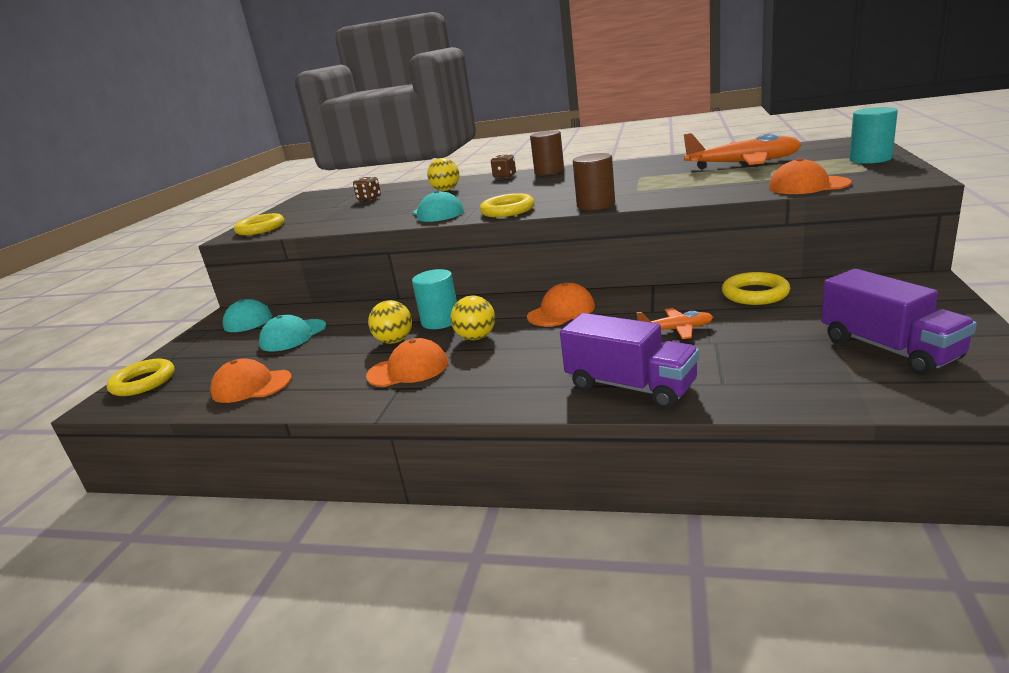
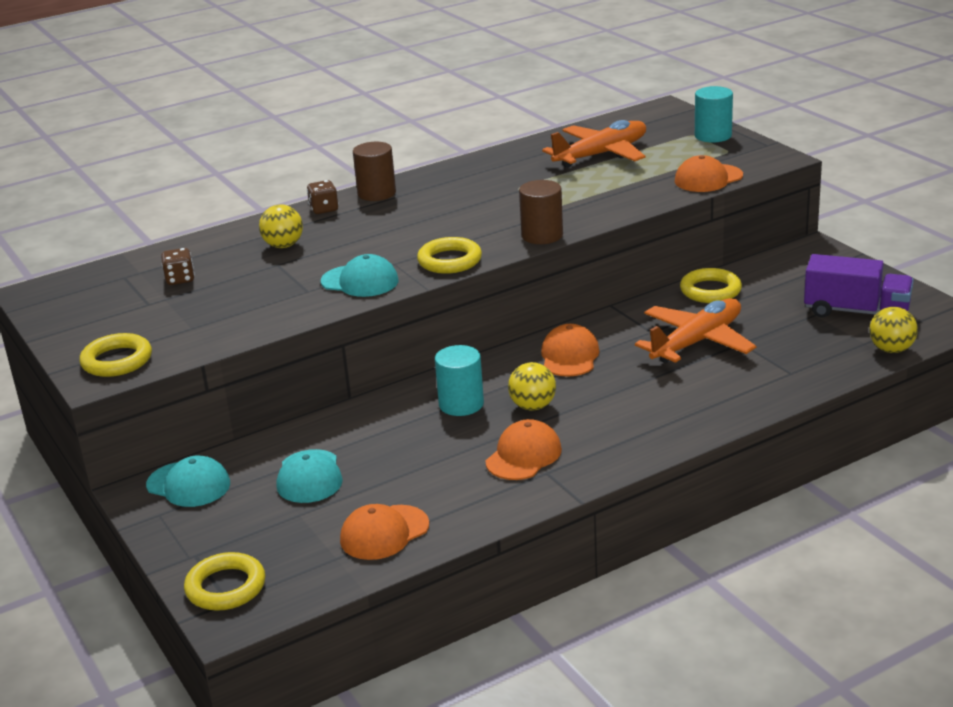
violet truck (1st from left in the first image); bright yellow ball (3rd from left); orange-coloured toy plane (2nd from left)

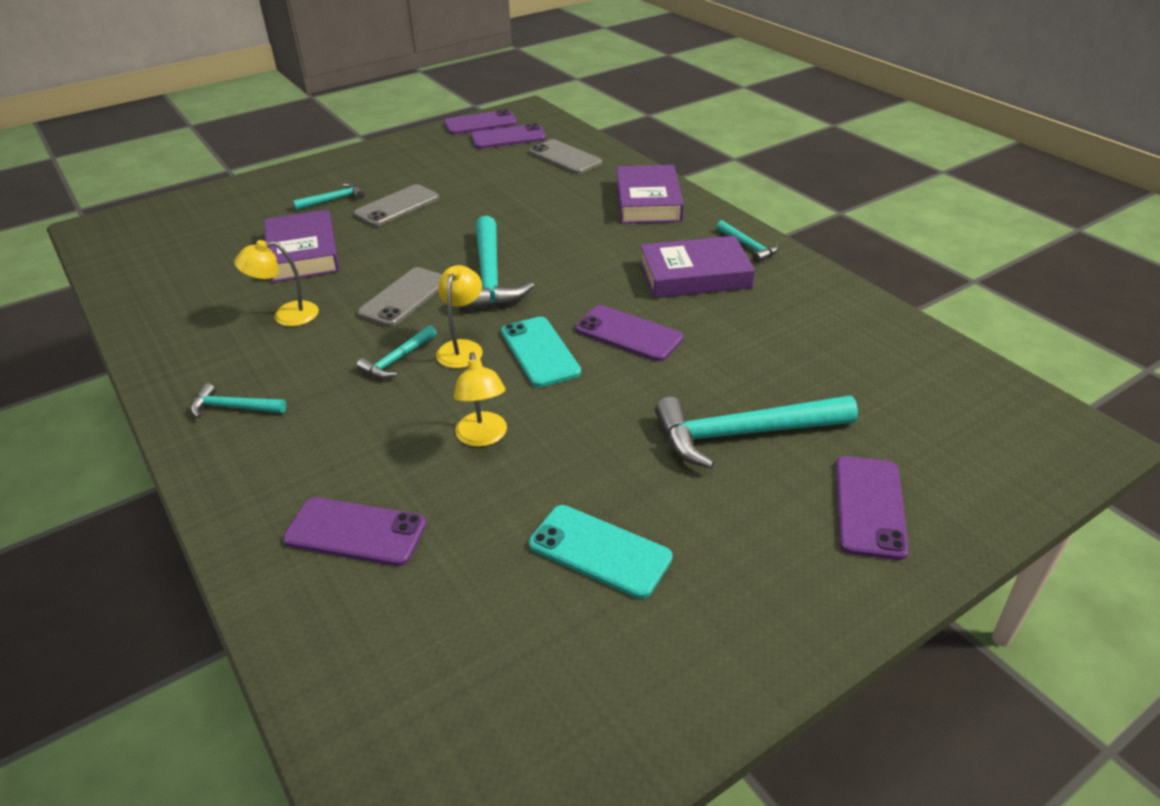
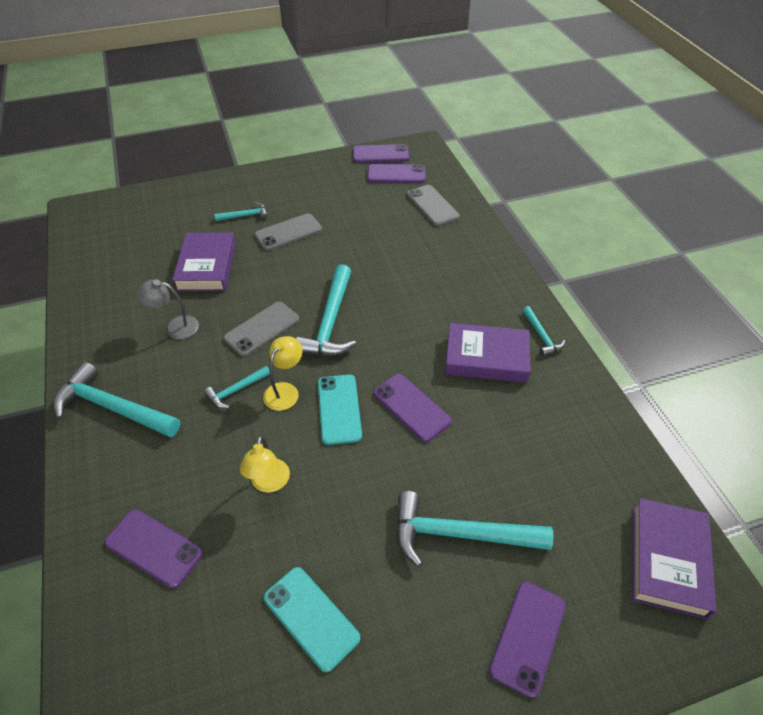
violet hardback (3rd from left); ash-grey desk lamp; aqua claw hammer (1st from left)

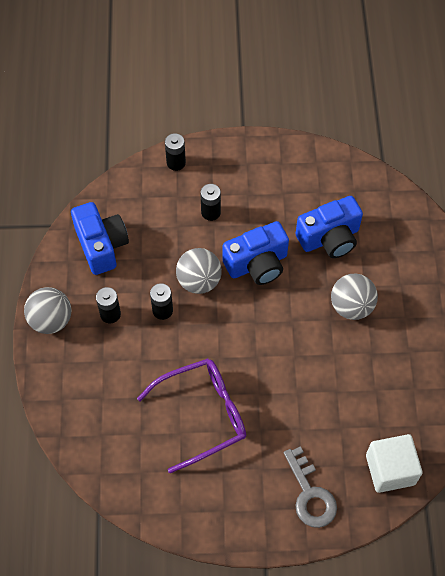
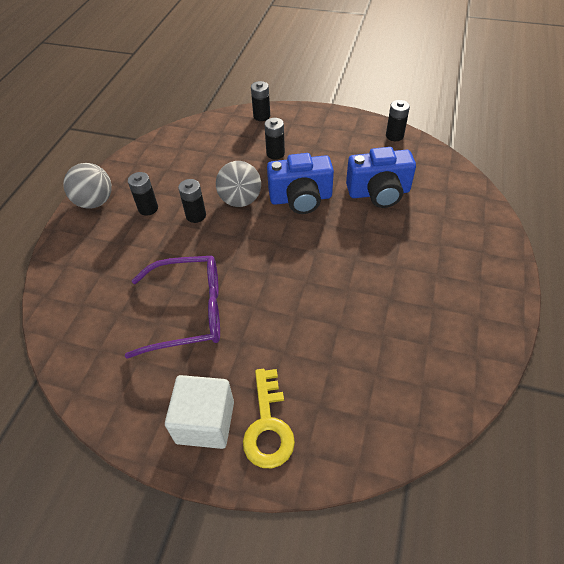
cobalt camera (1st from left in the first image); ash-grey ball (3rd from left in the first image); jet-black AA battery (5th from left); snow-white block; bright yellow latchkey

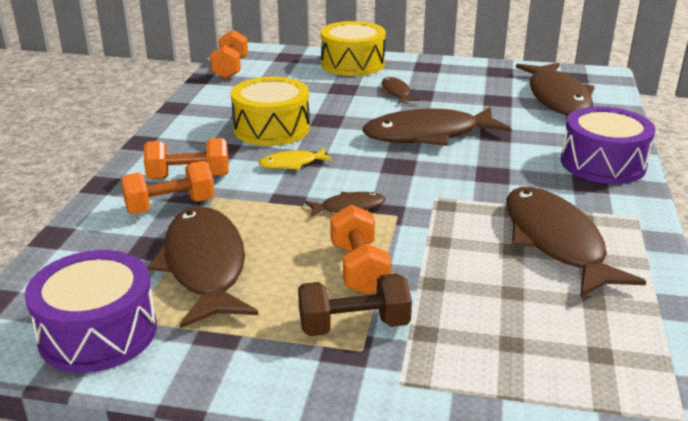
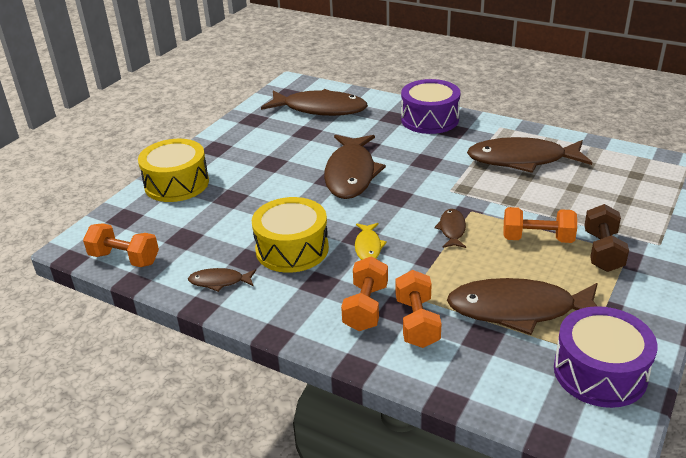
russet toy fish (1st from left)

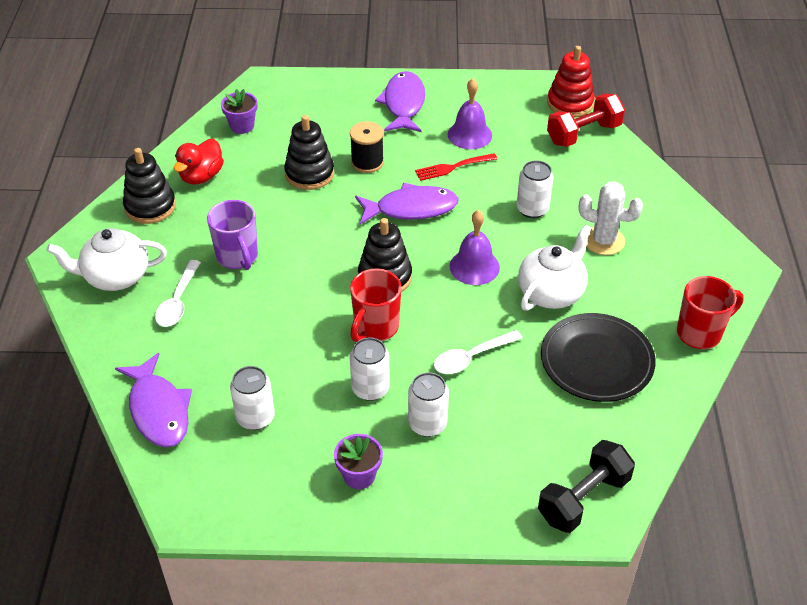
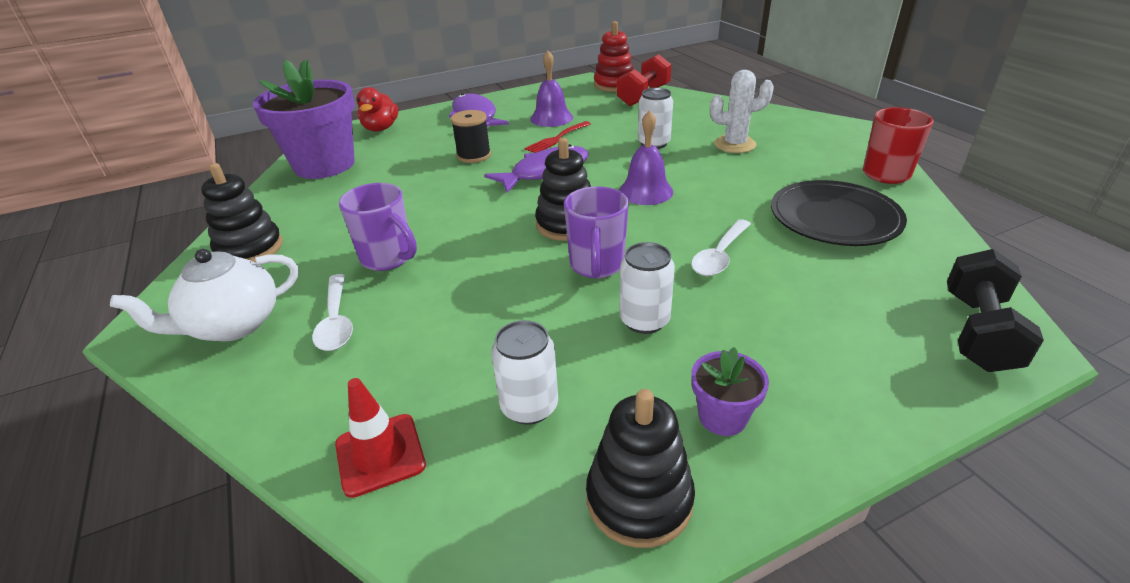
snow-white can (3rd from left in the first image); snow-white china teapot (2nd from left in the first image); crimson duck; jet-black stacking toy (3rd from left); crimson road cone; violet coffee mug (2nd from left); violet flower pot (1st from left)

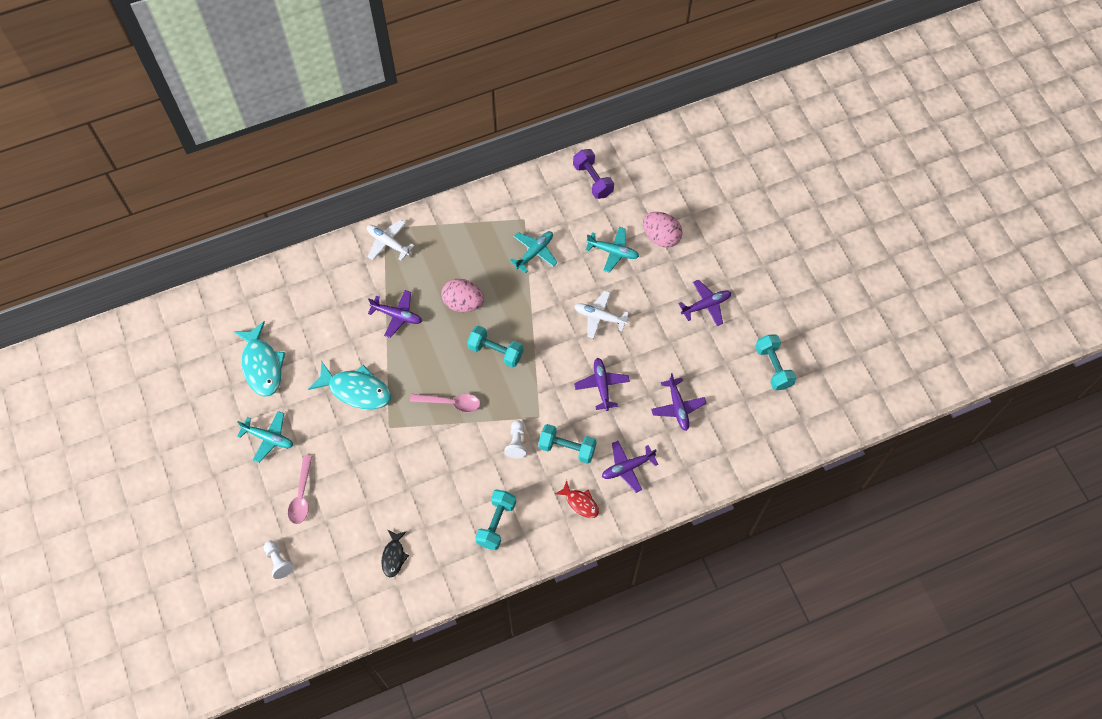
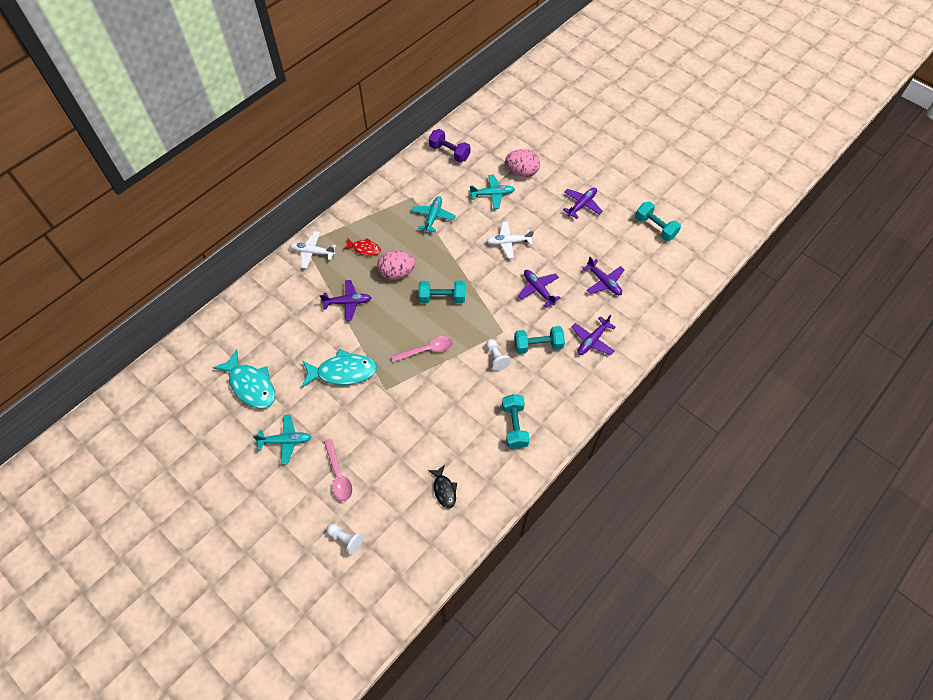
crimson toy fish

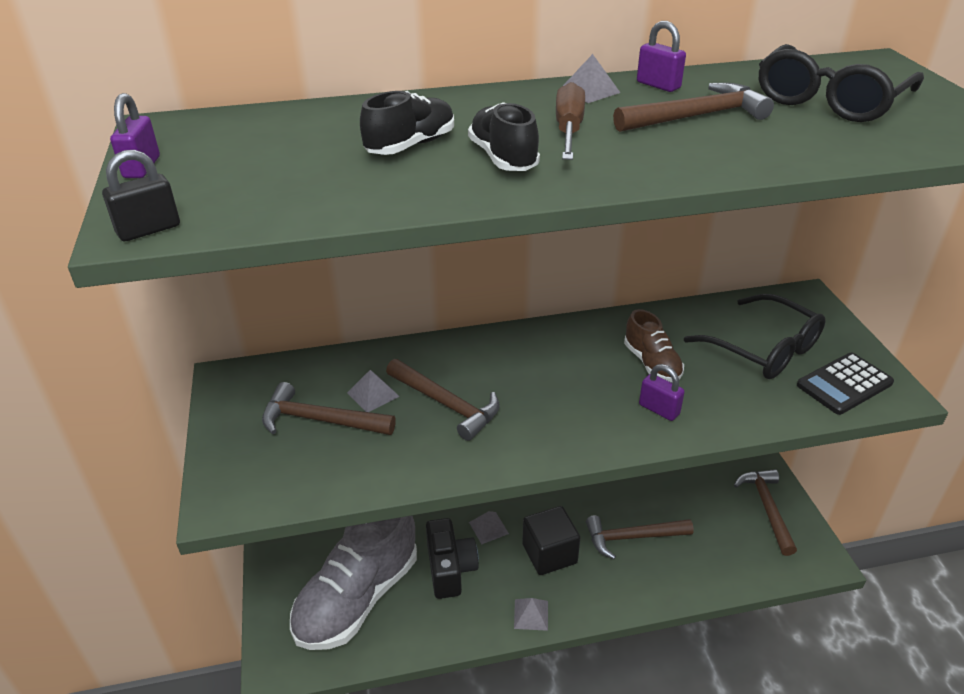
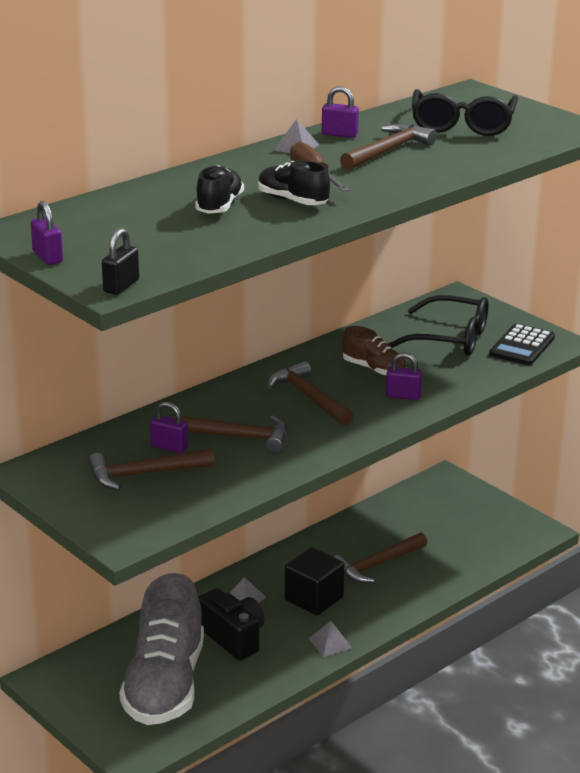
russet claw hammer (3rd from left); violet small lock (2nd from left)

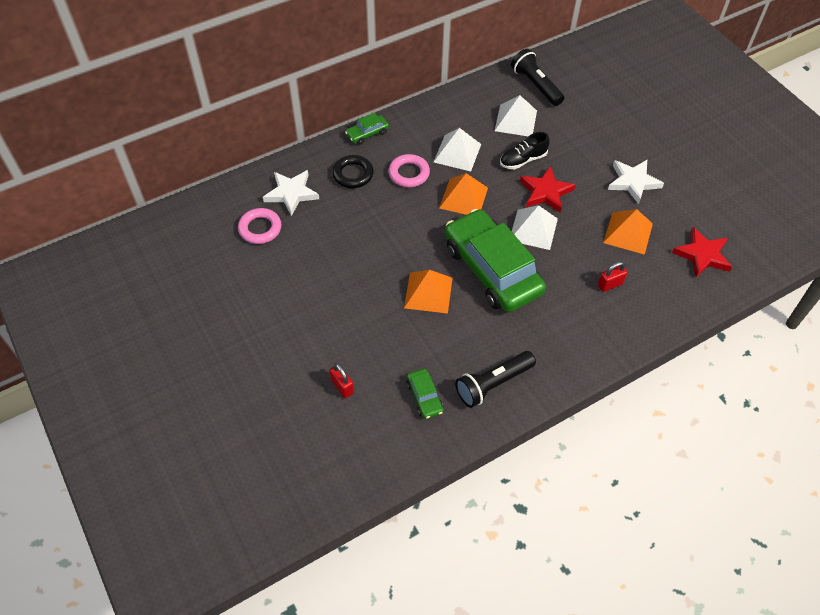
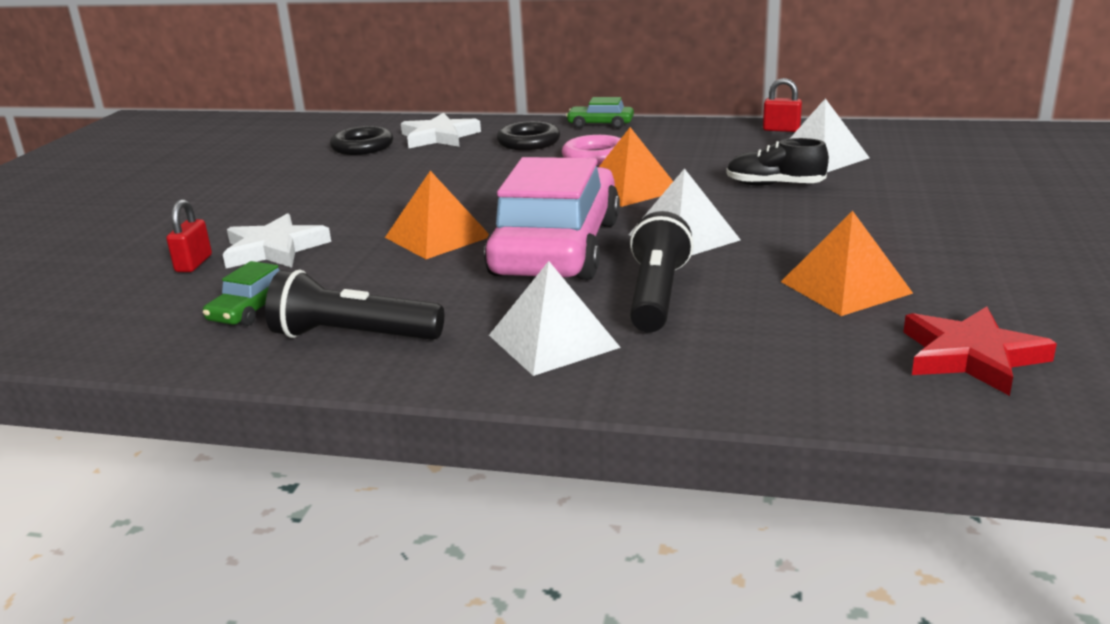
crimson star shape (1st from left in the first image); snow-white pyramid (1st from left); jet-black flashlight (2nd from left); crimson small lock (2nd from left); snow-white star shape (1st from left); jet-black ring (1st from left); pink automobile

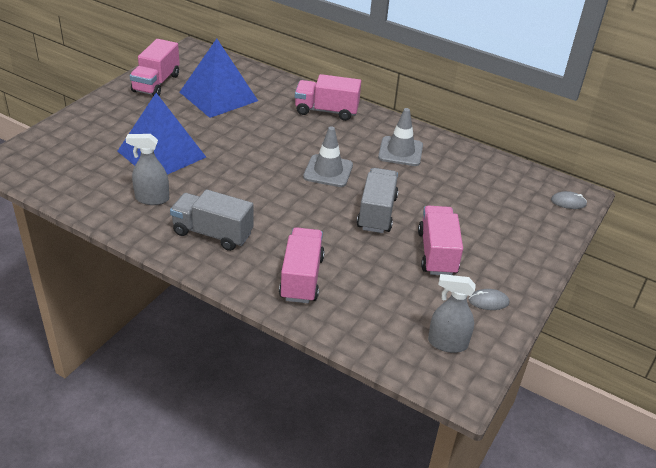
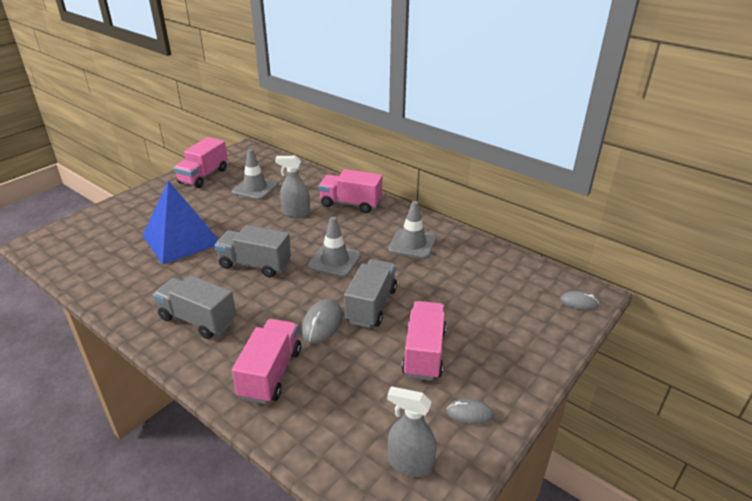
ash-grey truck (2nd from left); ash-grey computer mouse (1st from left); ash-grey sprayer (1st from left); ash-grey road cone (1st from left)

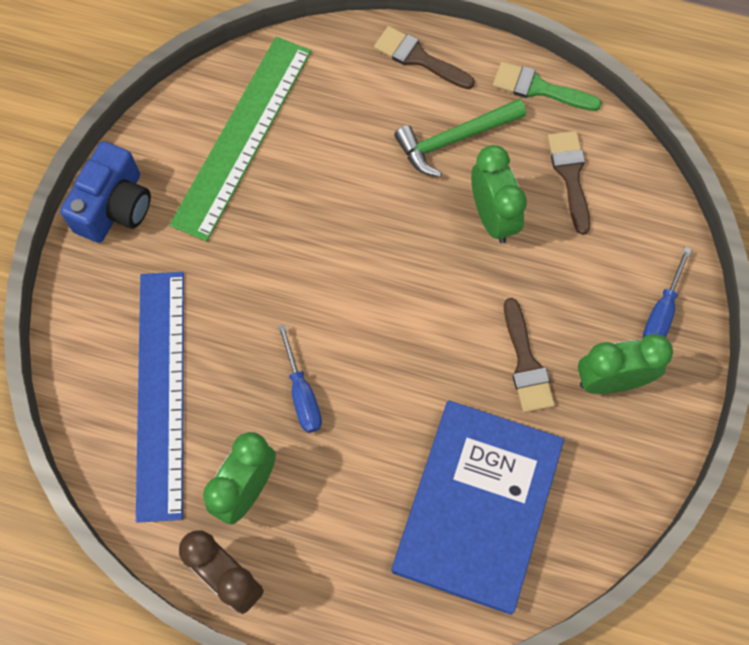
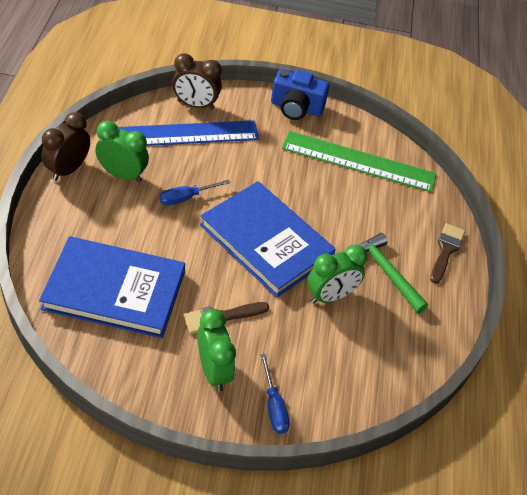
green paintbrush; russet paintbrush (3rd from left in the first image); russet alarm clock (2nd from left); cobalt hardback (2nd from left); cobalt screwdriver (2nd from left)

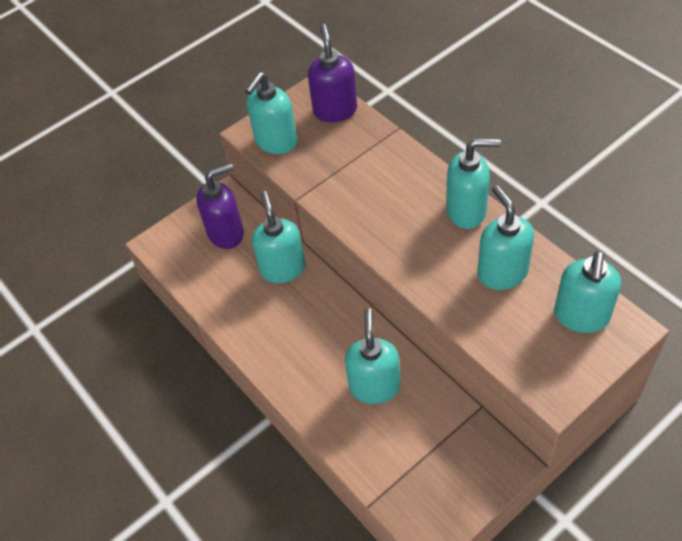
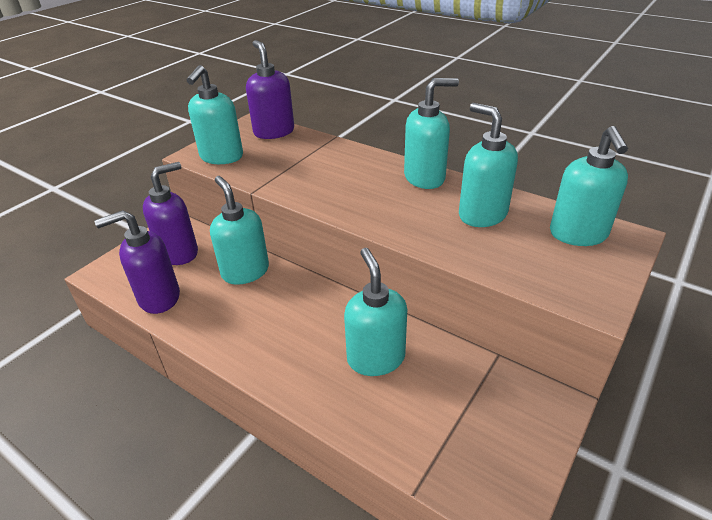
violet pump bottle (1st from left)

